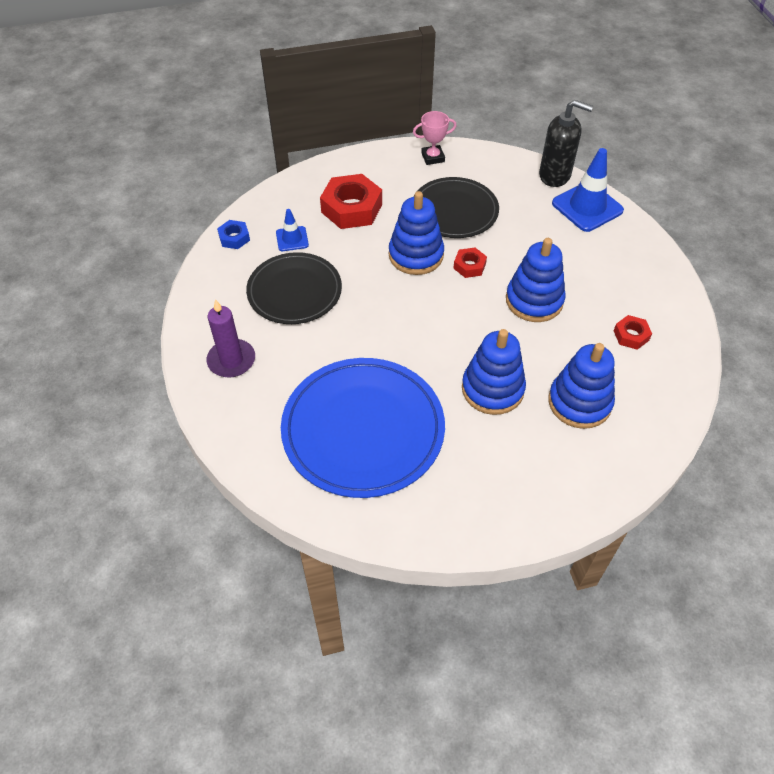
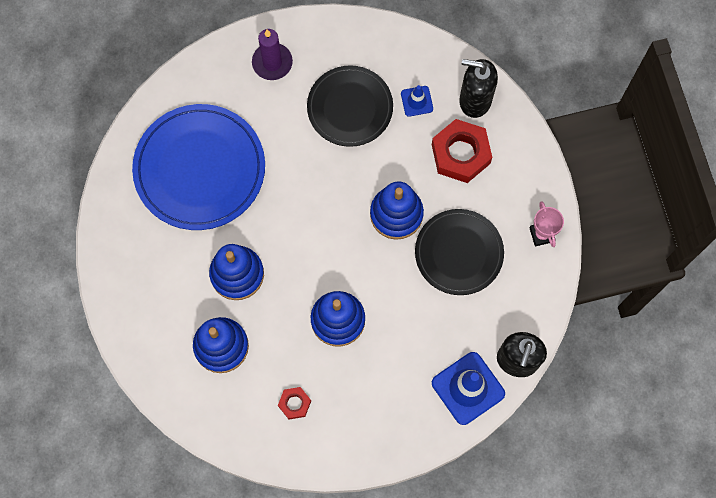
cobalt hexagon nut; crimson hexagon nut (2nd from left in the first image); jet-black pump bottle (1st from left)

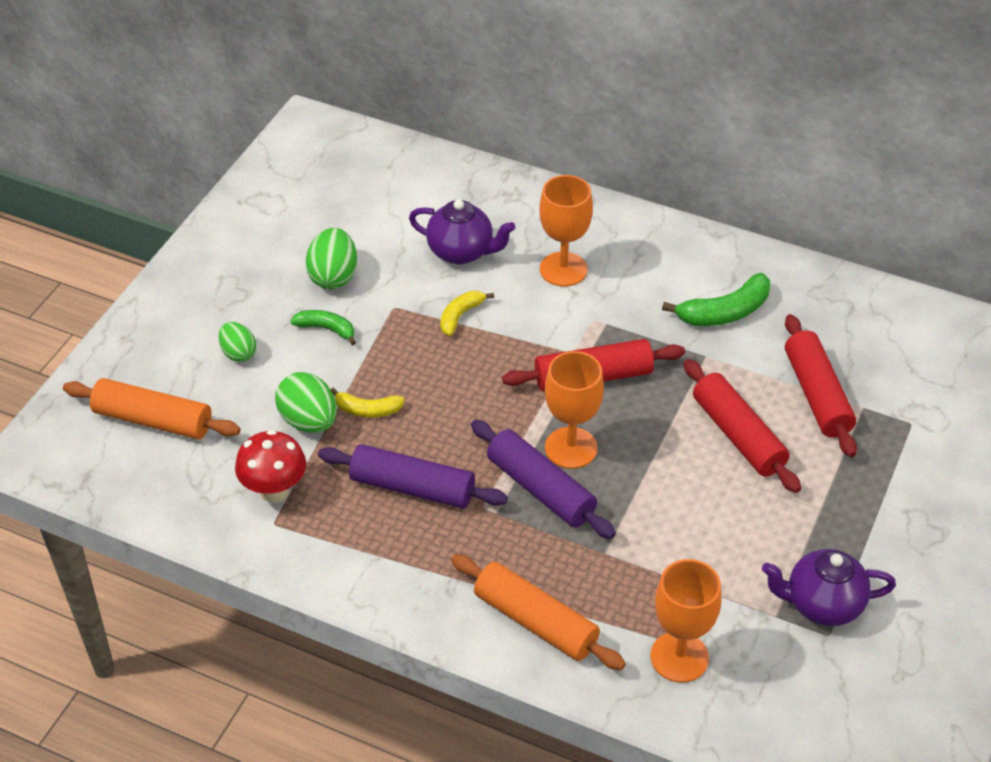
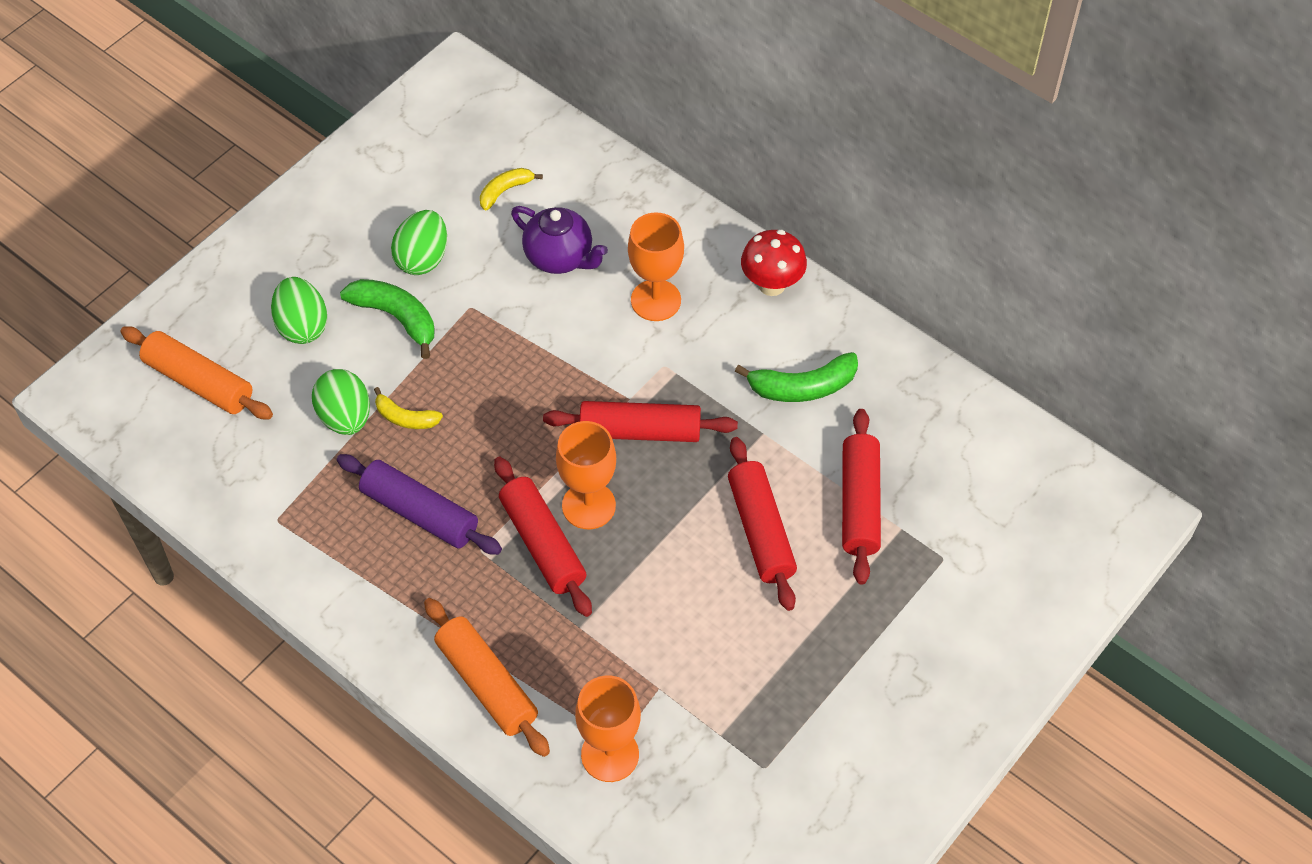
violet china teapot (2nd from left in the first image); crimson mushroom; bright yellow banana fruit (2nd from left); crimson rolling pin (1st from left); green toy egg (1st from left); green banana fruit (1st from left)

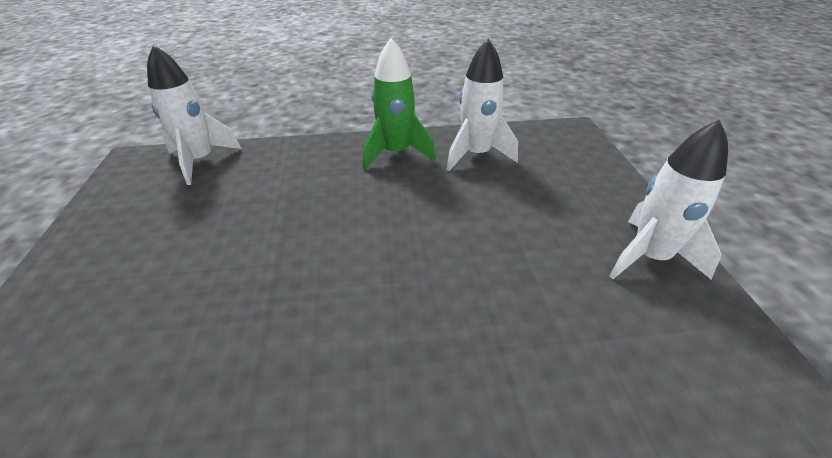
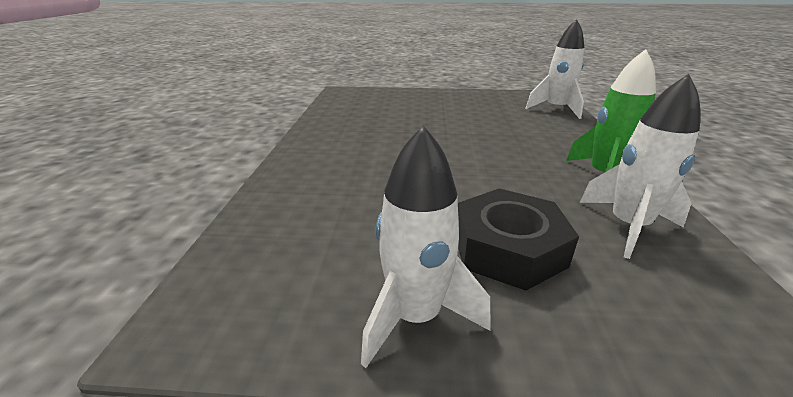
jet-black hexagon nut

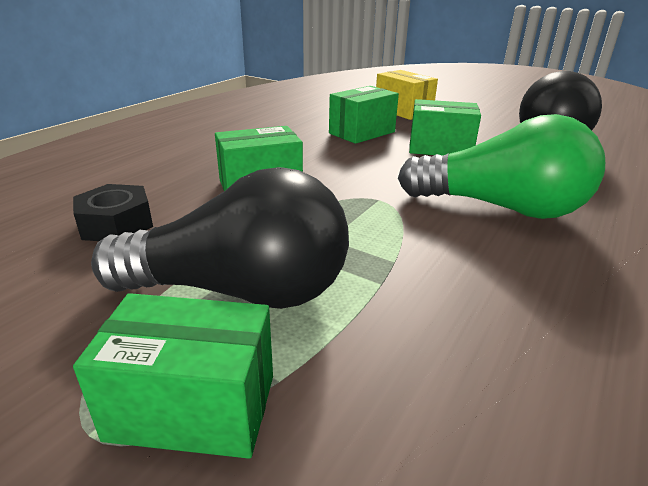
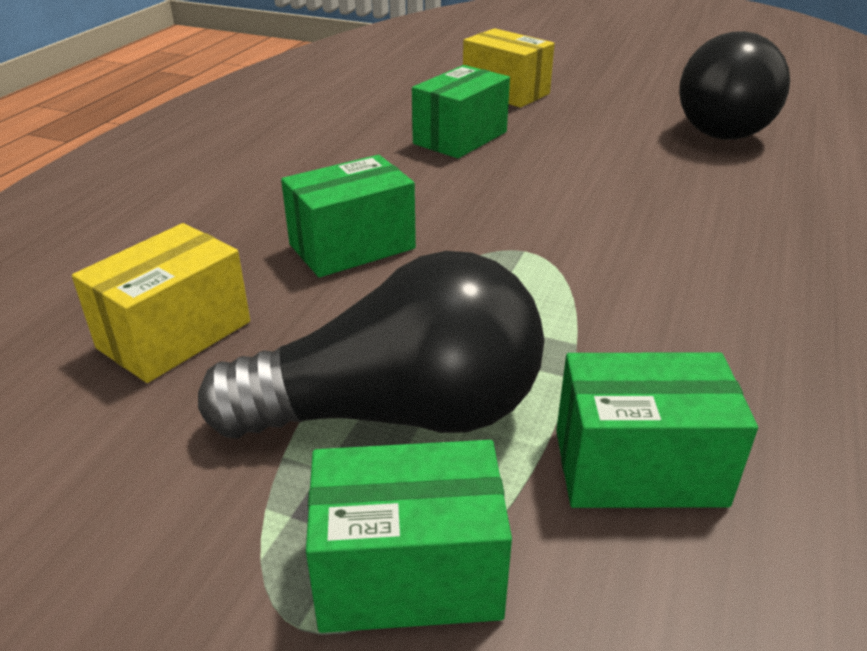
green lightbulb; green package (4th from left); bright yellow package (1st from left)

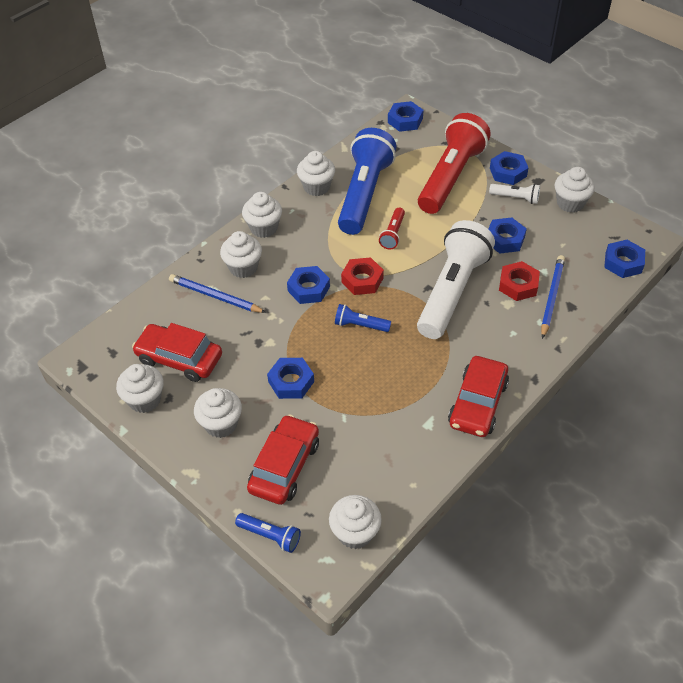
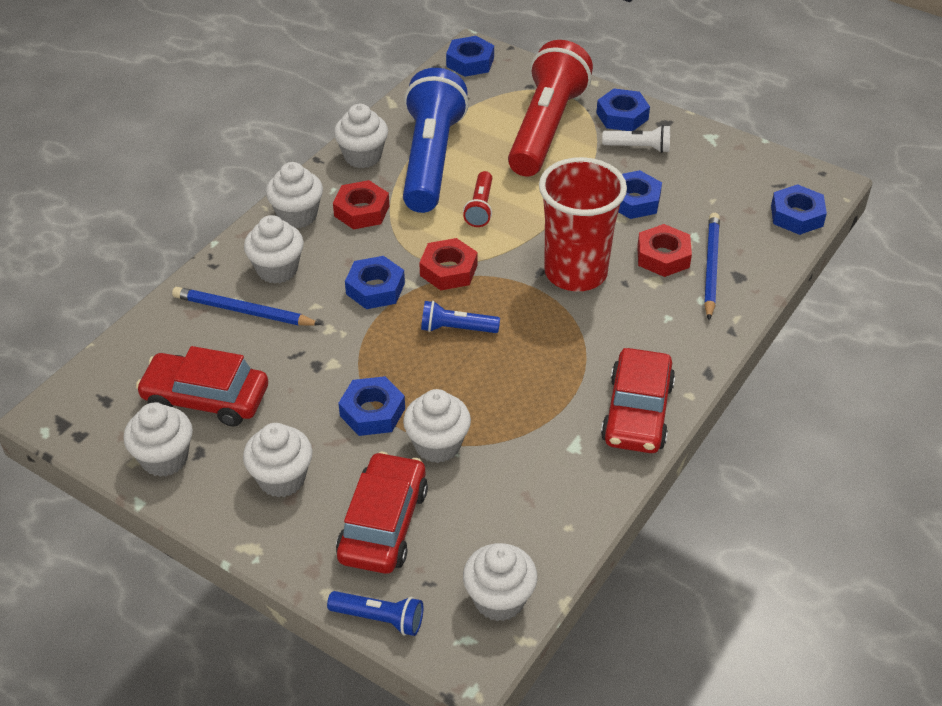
crimson hexagon nut (1st from left); snow-white cupcake (6th from left); crimson cup

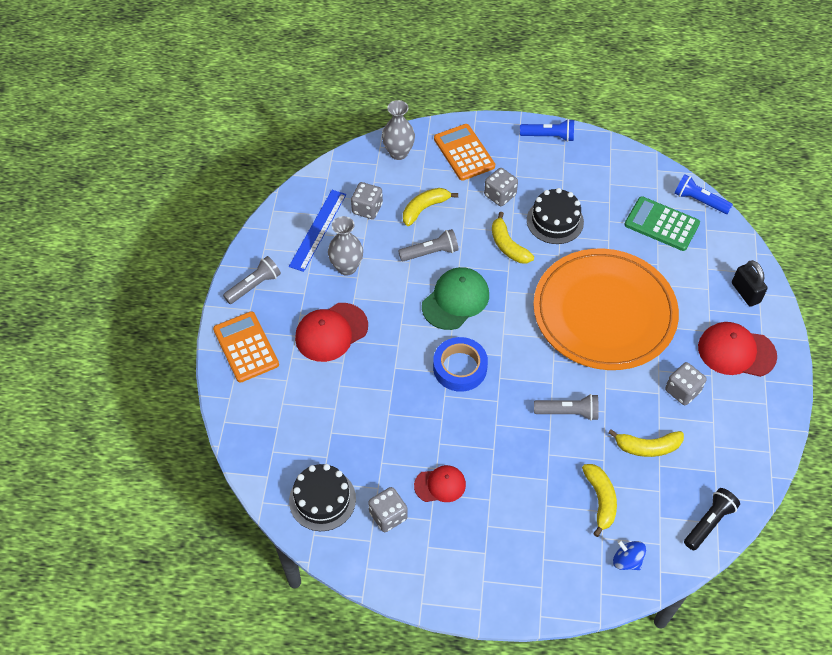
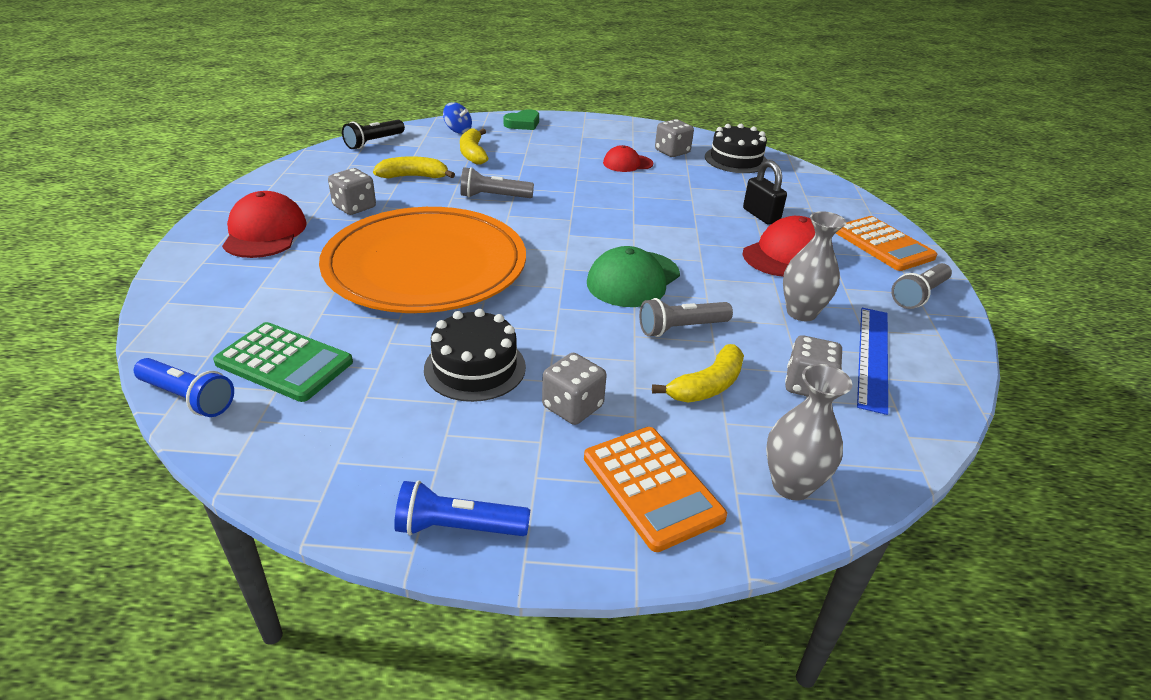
cobalt tape; bright yellow banana fruit (2nd from left in the first image); green heart shape; jet-black small lock; crimson baseball cap (1st from left)

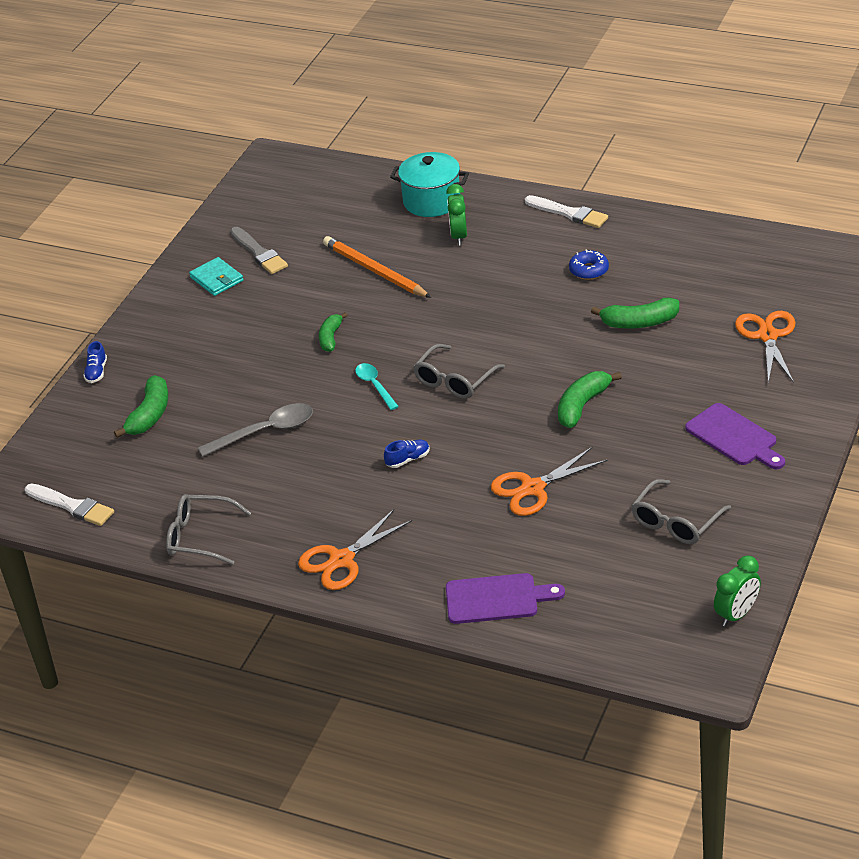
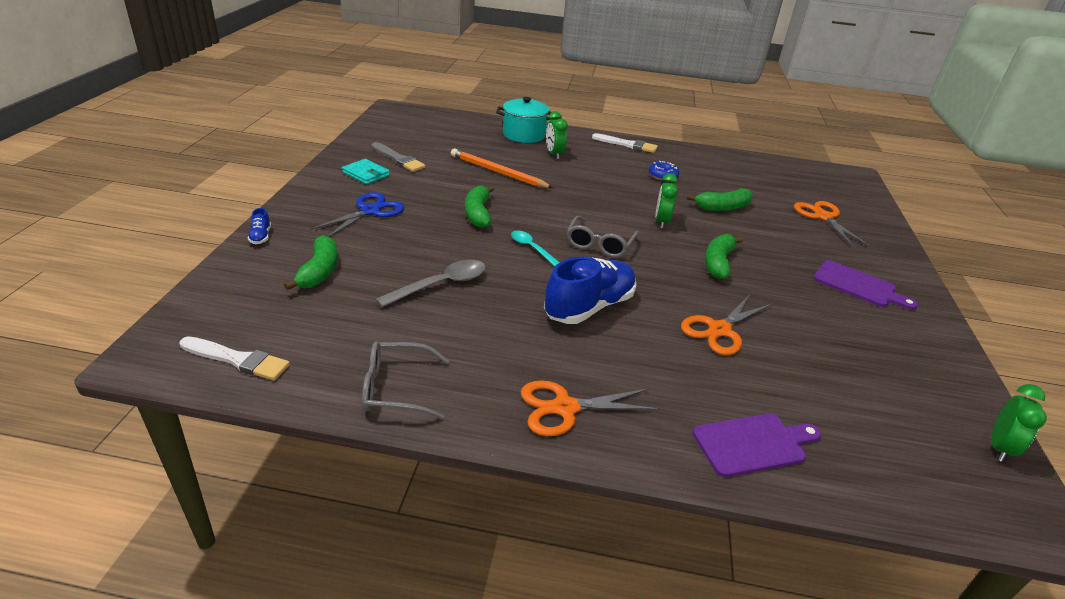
ash-grey spectacles (3rd from left in the first image); cobalt scissors; green alarm clock (2nd from left); orange-coloured scissors (1st from left); green banana fruit (2nd from left); cobalt lace-up shoe (2nd from left)

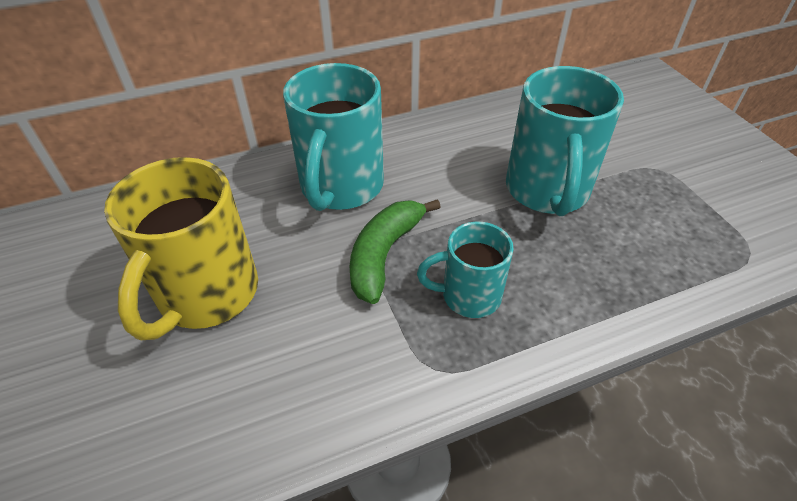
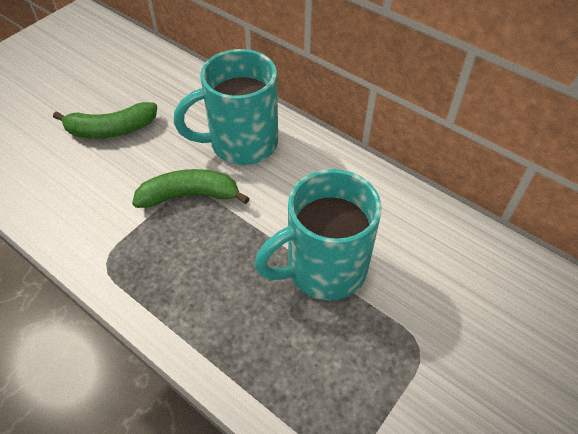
aqua coffee mug (2nd from left in the first image); green banana fruit (1st from left)

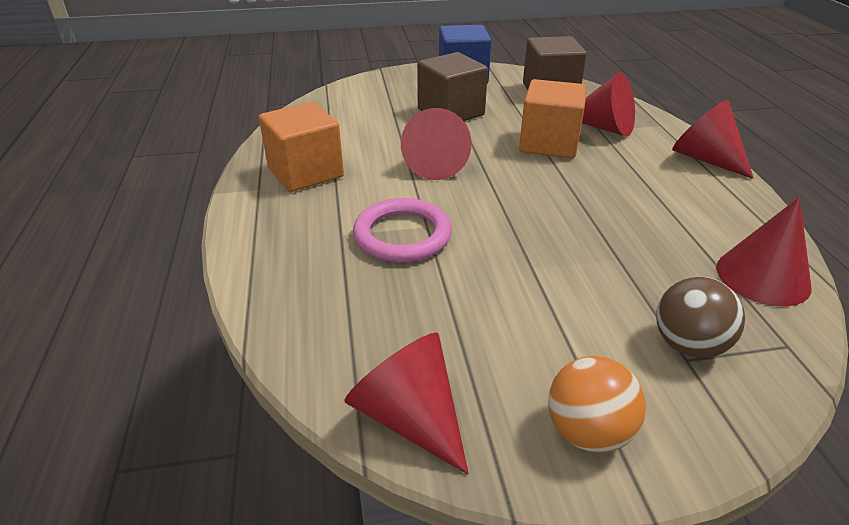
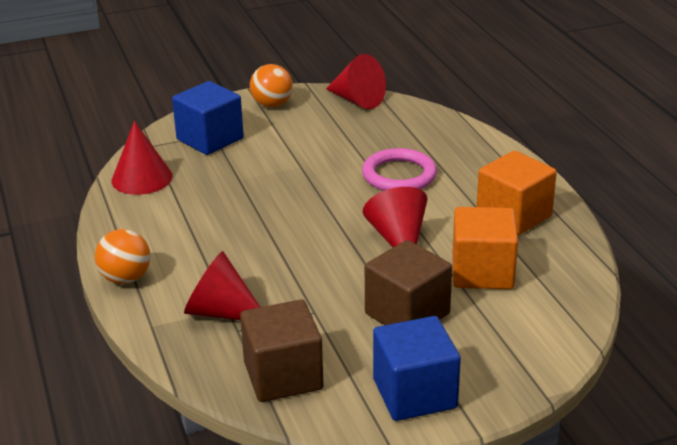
orange-coloured block (1st from left); cobalt block (1st from left); orange-coloured ball (1st from left)

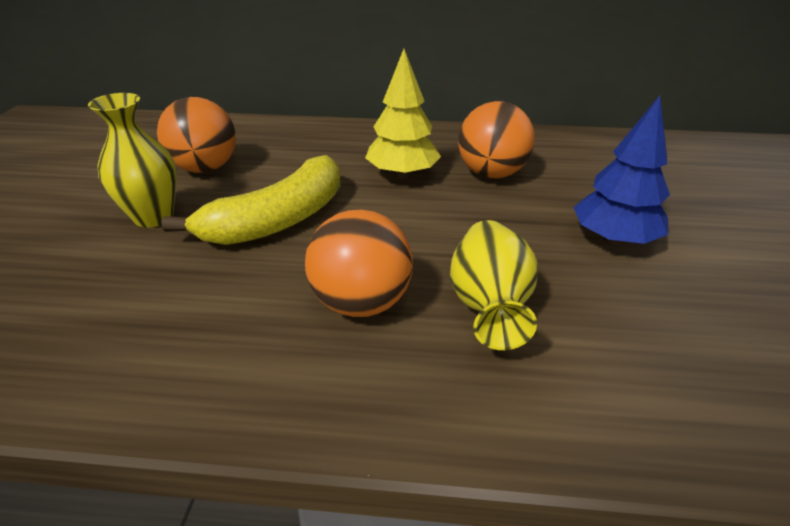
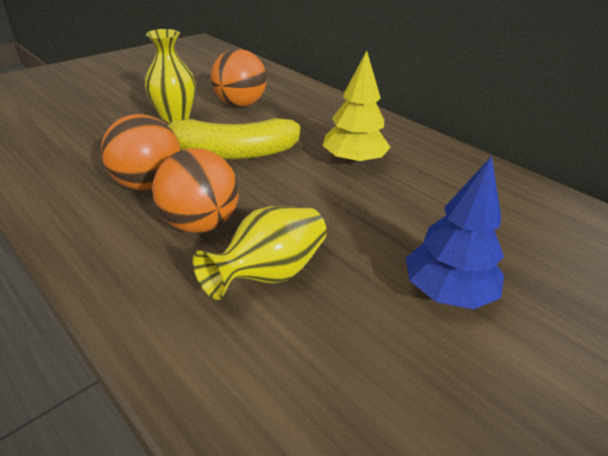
orange-coloured ball (1st from left)

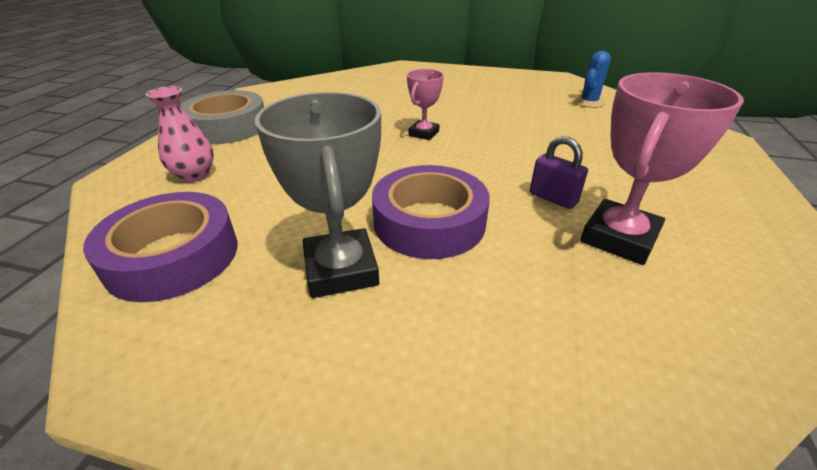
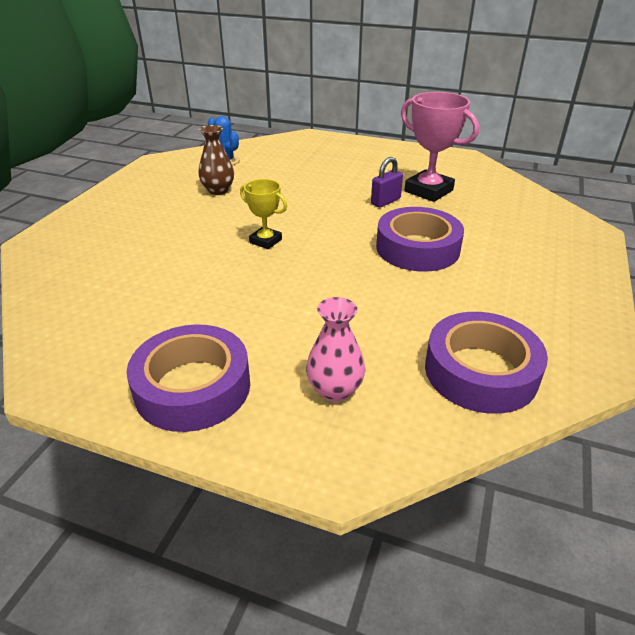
ash-grey award cup; russet tall vase; violet tape (1st from left); bright yellow award cup

